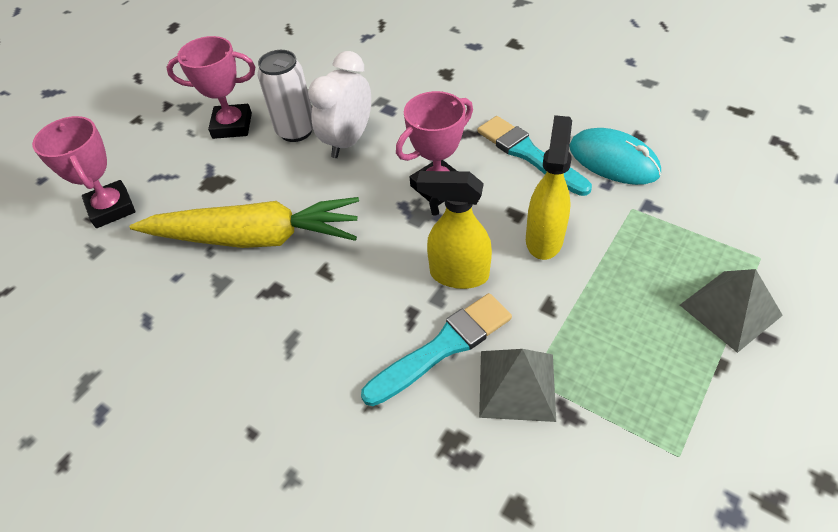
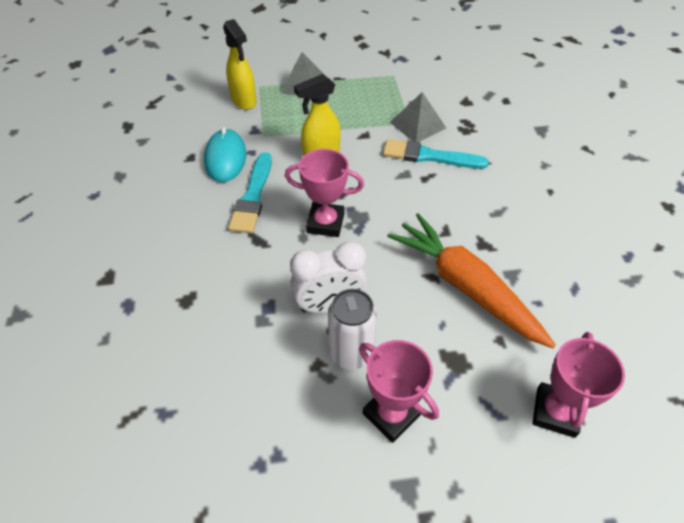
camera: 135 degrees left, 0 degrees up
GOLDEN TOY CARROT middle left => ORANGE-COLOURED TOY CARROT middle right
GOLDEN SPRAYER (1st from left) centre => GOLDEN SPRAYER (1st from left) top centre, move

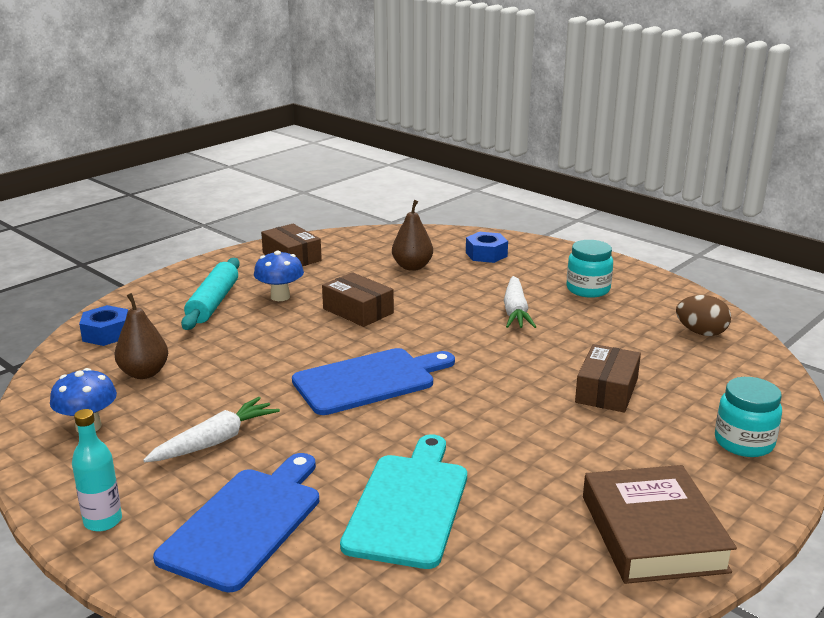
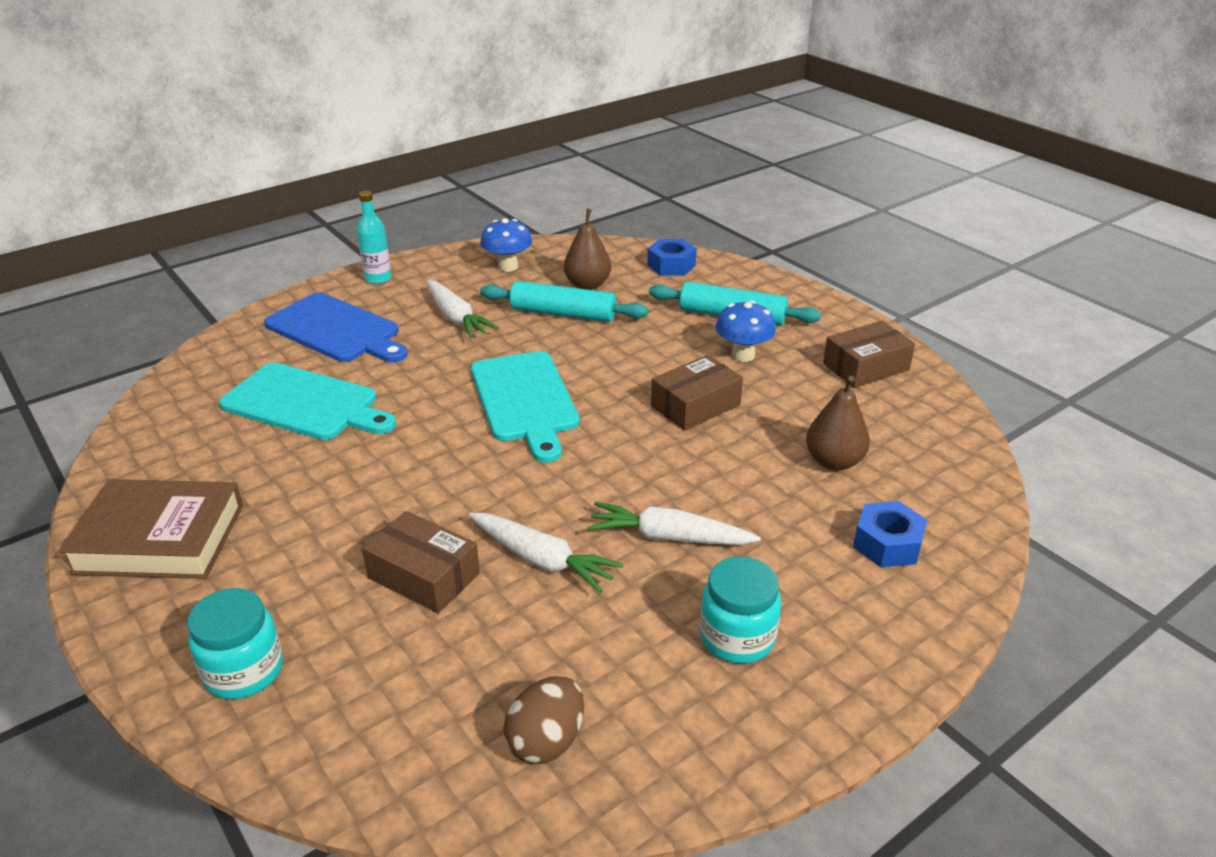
camera: 100 degrees right, 10 degrees up
COBALT CHOPPING BOARD (2nd from left) centre => TURQUOISE CHOPPING BOARD (2nd from left) centre
nothing => WHITE TOY CARROT (2nd from left) centre
nothing => TURQUOISE PASTRY ROLLER (1st from left) centre

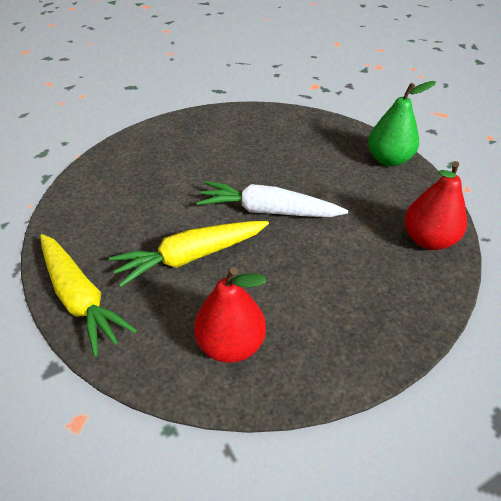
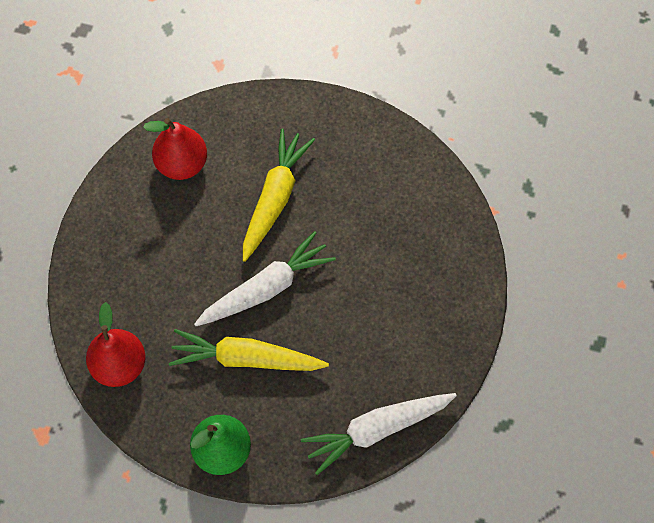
camera: 135 degrees right, 20 degrees up
GOLDEN TOY CARROT (1st from left) middle left => GOLDEN TOY CARROT (1st from left) bottom centre, move
nothing => WHITE TOY CARROT (2nd from left) bottom centre

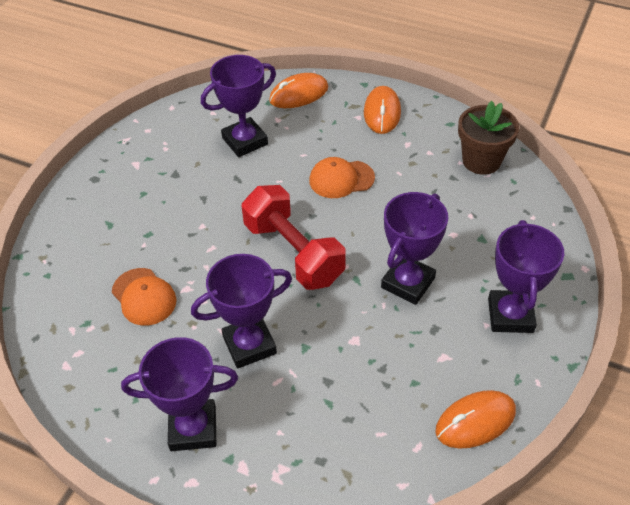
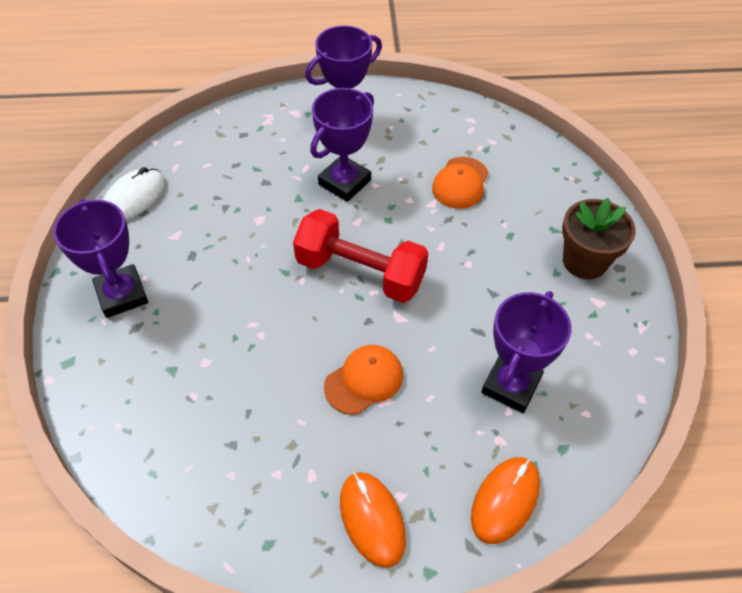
camera: 150 degrees right, 5 degrees up
ORANGE-COLOURED PEAKED CAP (1st from left in the first image) middle left => ORANGE-COLOURED PEAKED CAP (2nd from left) top centre, 90 degrees counterclockwise
ROYAL PURPLE TROPHY (4th from left) centre => nothing
ORANGE-COLOURED PC MOUSE (3rd from left) bottom right => WHITE PC MOUSE top left
BROWN POTTED PLANT top right => BROWN POTTED PLANT middle right, move

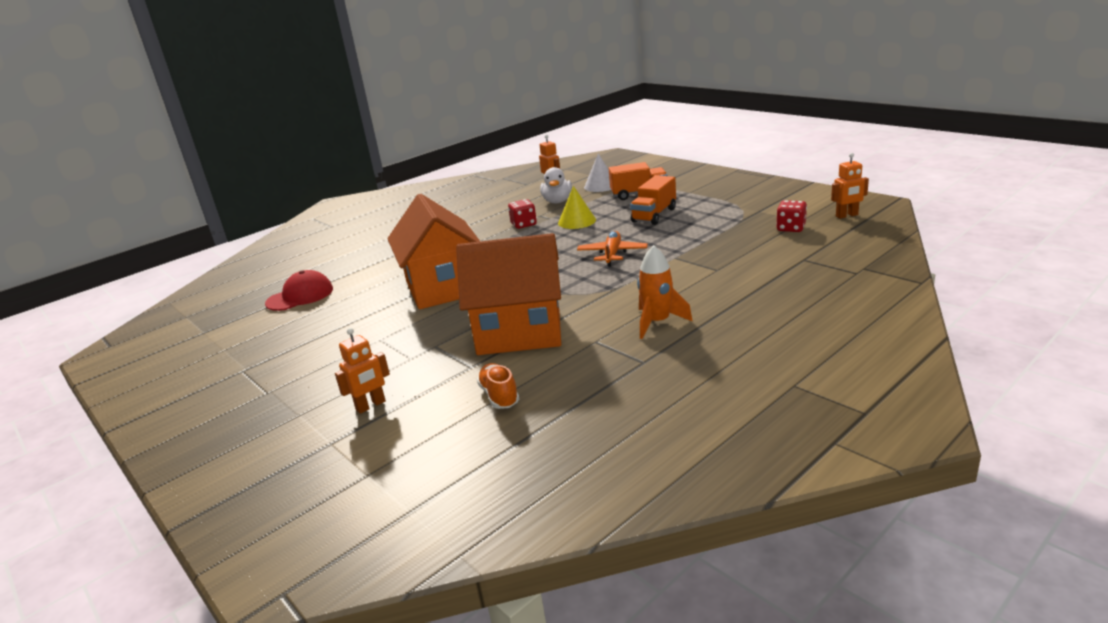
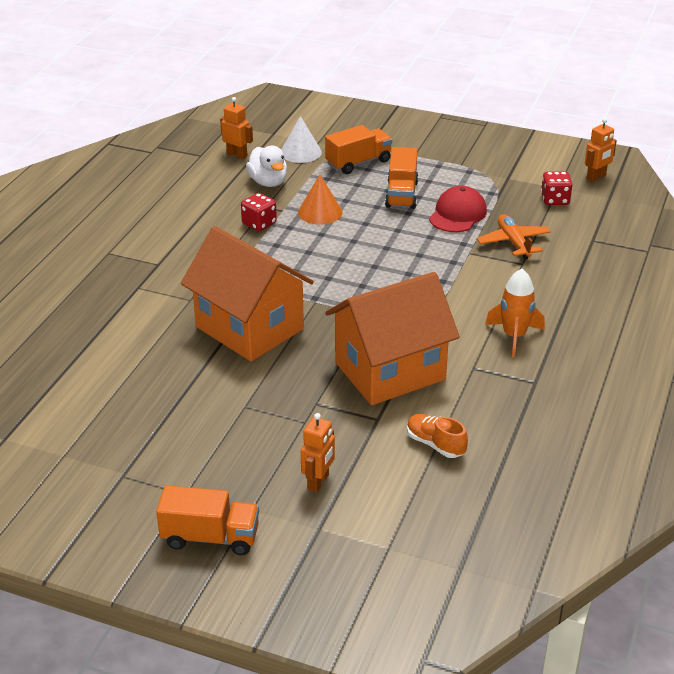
camera: 30 degrees left, 10 degrees up
CRIMSON PEAKED CAP middle left => CRIMSON PEAKED CAP top right, move
GOLDEN CONE SHAPE top centre => ORANGE-COLOURED CONE SHAPE top centre
ORANGE-COLOURED AEROPLANE centre => ORANGE-COLOURED AEROPLANE middle right, move
nothing => ORANGE-COLOURED TOY TRUCK (1st from left) bottom left

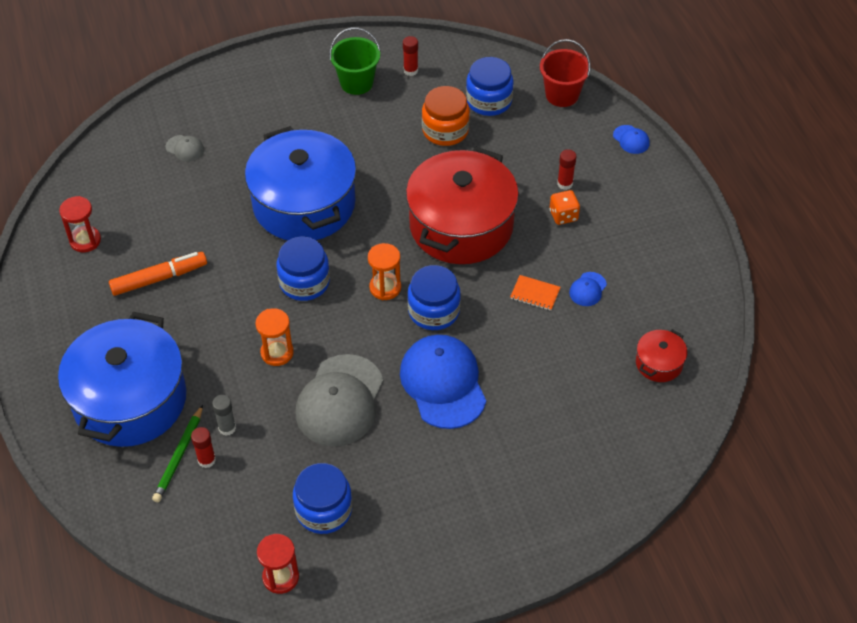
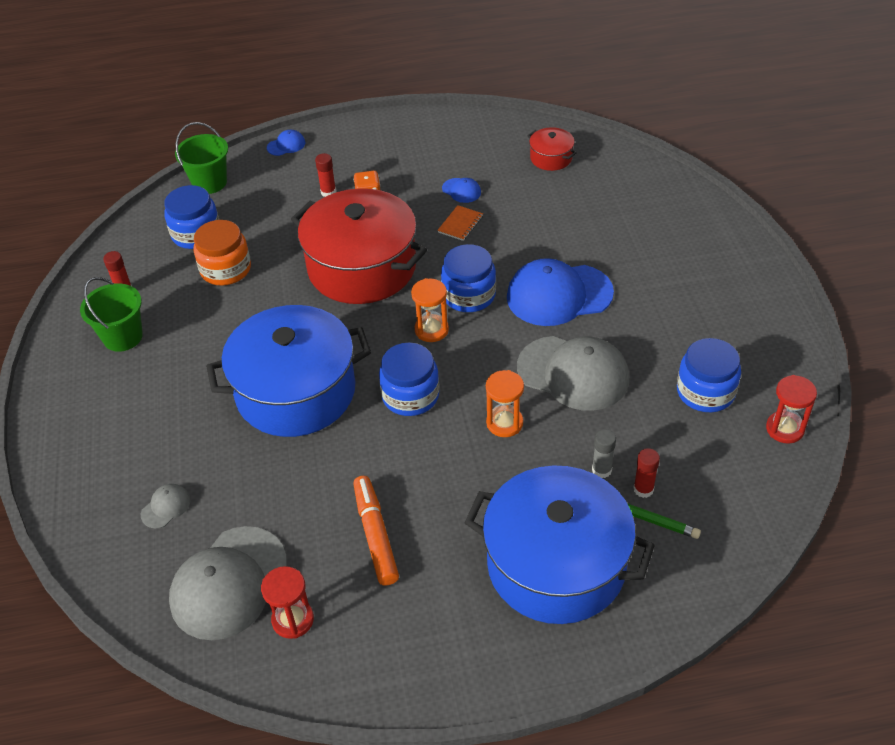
camera: 80 degrees left, 5 degrees down
CRIMSON SAND BUCKET top centre => LEAF-GREEN SAND BUCKET (2nd from left) top left
nothing => ASH-GREY PEAKED CAP (2nd from left) bottom left

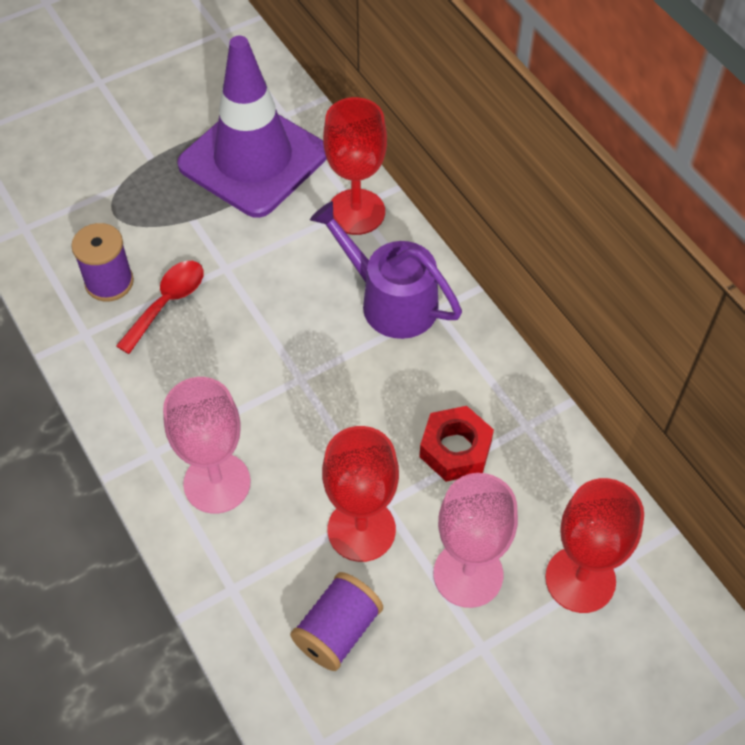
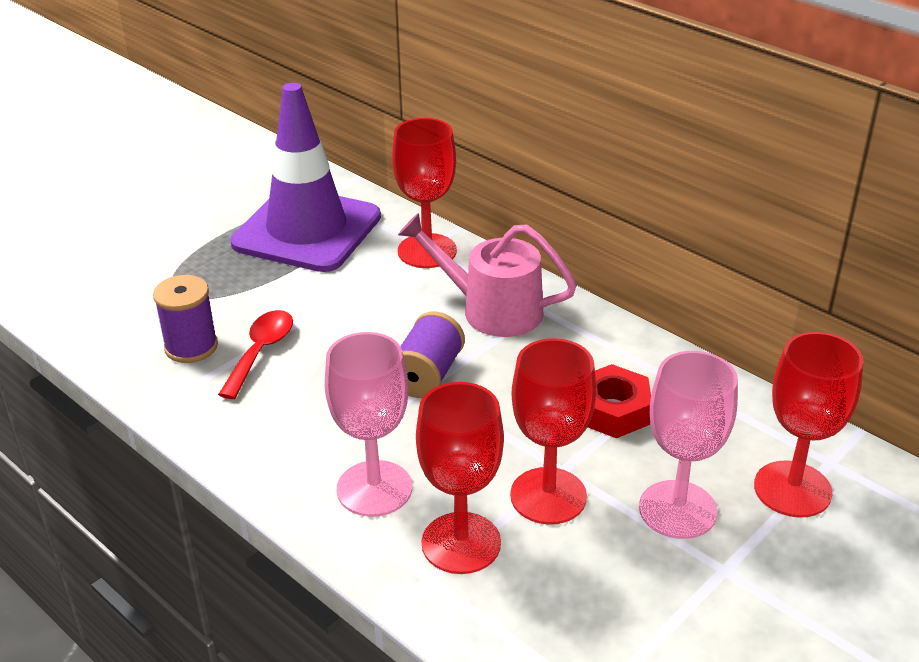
camera: 15 degrees left, 20 degrees down
ROYAL PURPLE REEL OF THREAD (2nd from left) bottom centre => ROYAL PURPLE REEL OF THREAD (2nd from left) centre, move
ROYAL PURPLE WATERING POT centre => PINK WATERING POT centre
nothing => CRIMSON WINE GLASS (2nd from left) bottom centre

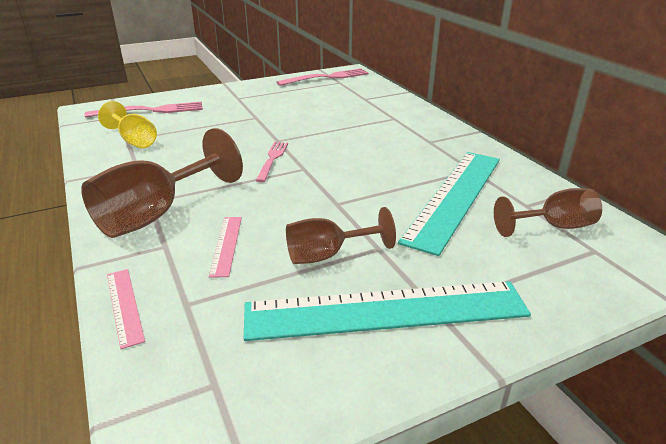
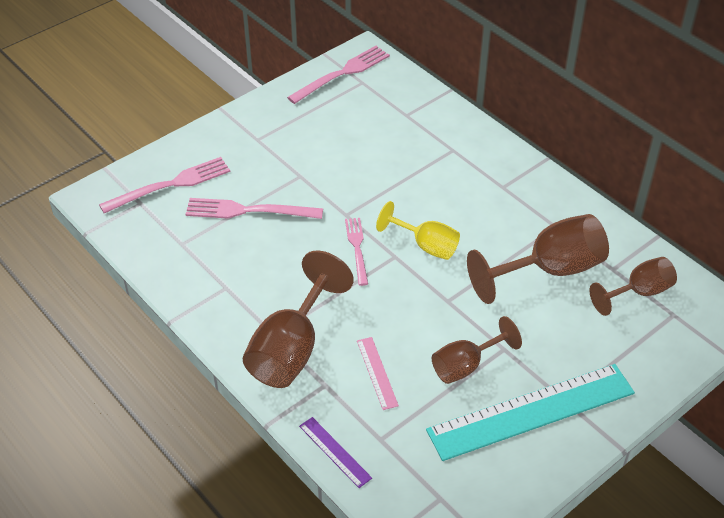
camera: 15 degrees left, 15 degrees up
GOLDEN WINE GLASS top left => GOLDEN WINE GLASS centre, move
PINK STRAIGHTEDGE (1st from left) bottom left => ROYAL PURPLE STRAIGHTEDGE bottom centre
TURQUOISE STRAIGHTEDGE (2nd from left) middle right => BROWN WINE GLASS (3rd from left) middle right
nothing => PINK TABLE FORK (2nd from left) centre

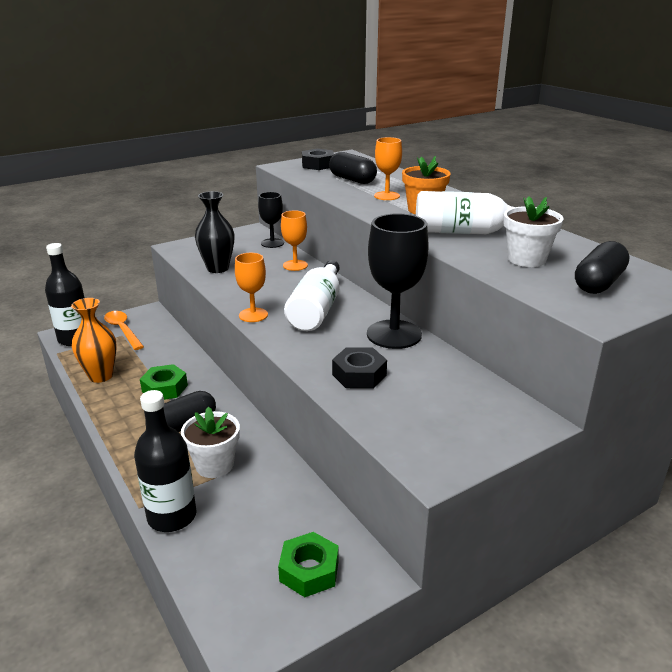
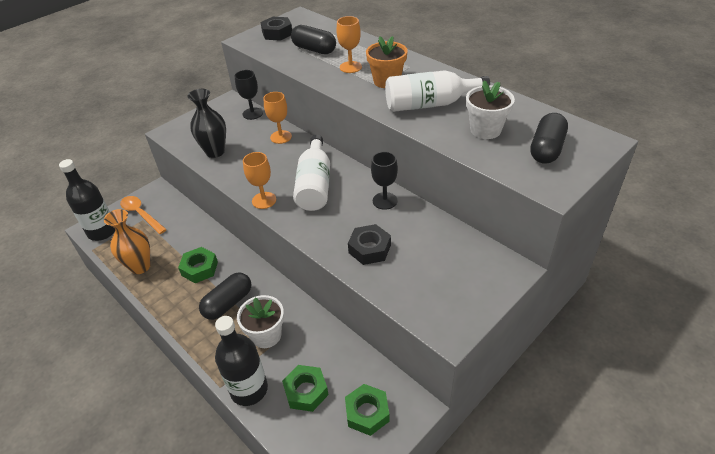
camera: 10 degrees left, 15 degrees up
JET-BLACK WINE GLASS (2nd from left) centre, x0.56
nothing => LEAF-GREEN NUT (2nd from left) bottom centre

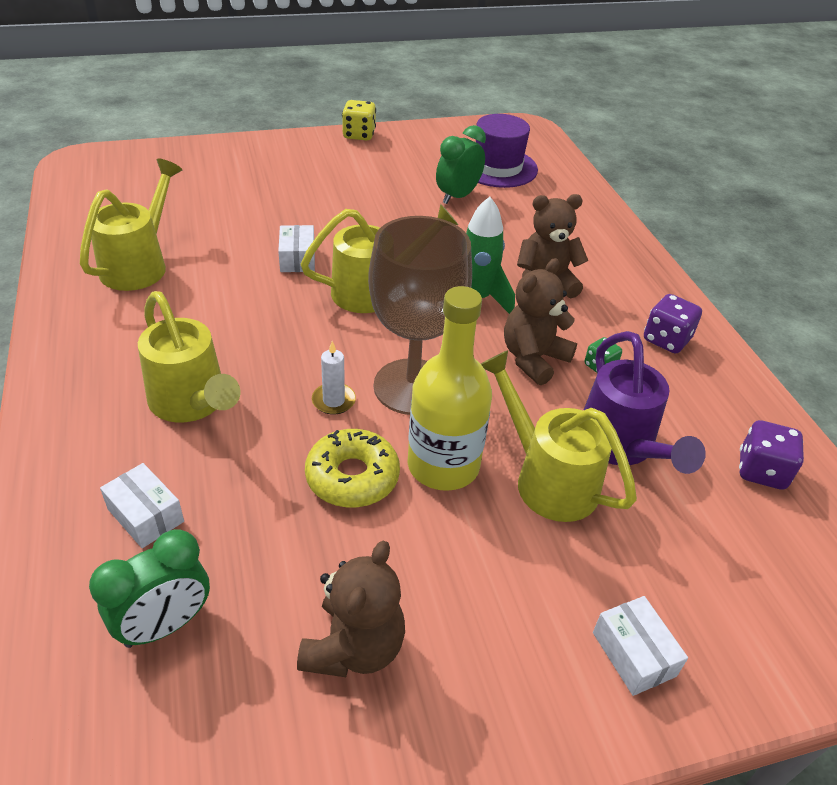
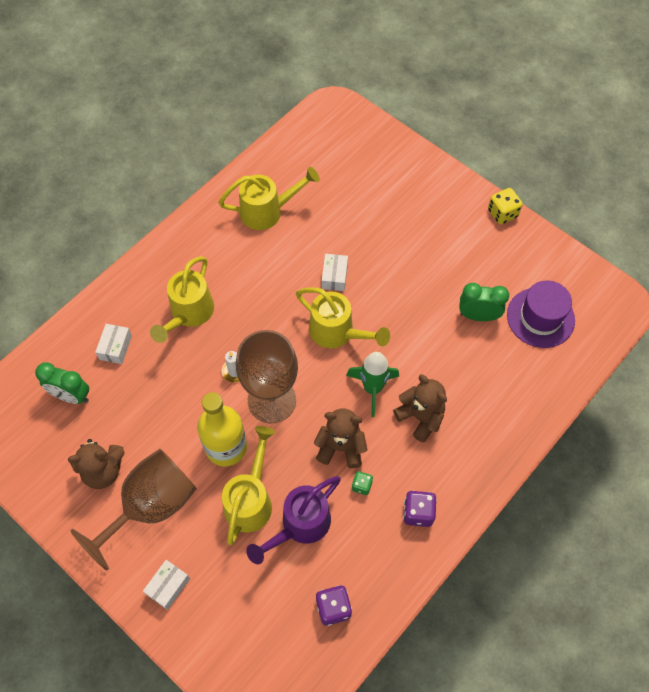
camera: 60 degrees right, 20 degrees up
WHITE PACKAGE (2nd from left in the first image) top centre => WHITE PACKAGE (3rd from left) centre, 45 degrees counterclockwise
GOLDEN GLAZED DONUT centre => nothing
nothing => BROWN WINE GLASS (1st from left) bottom left

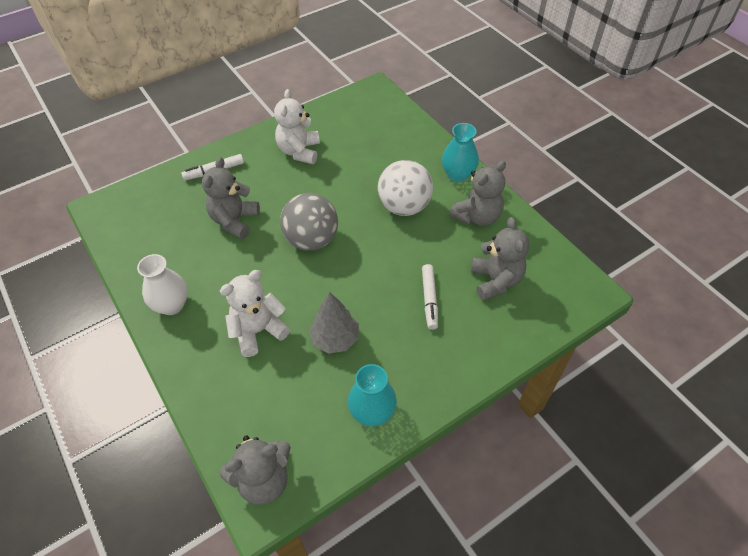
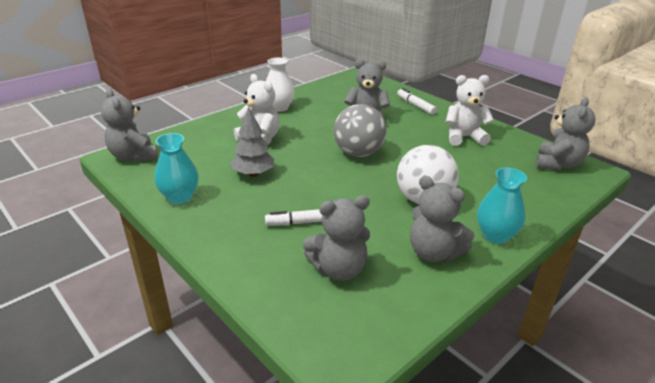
camera: 80 degrees right, 20 degrees down
nothing => ASH-GREY TEDDY BEAR (5th from left) middle right

